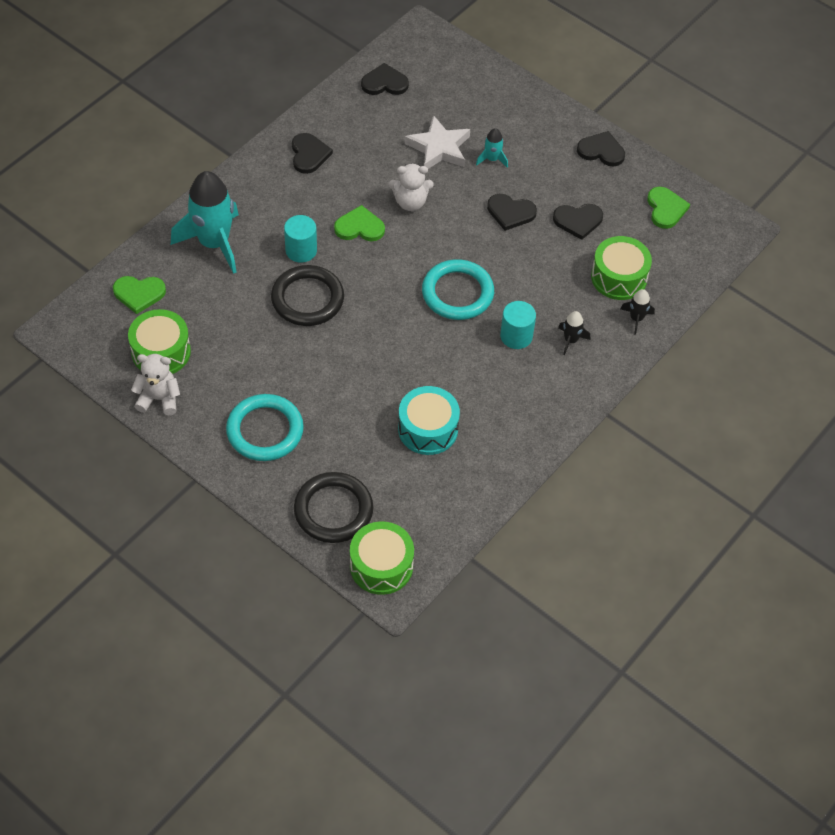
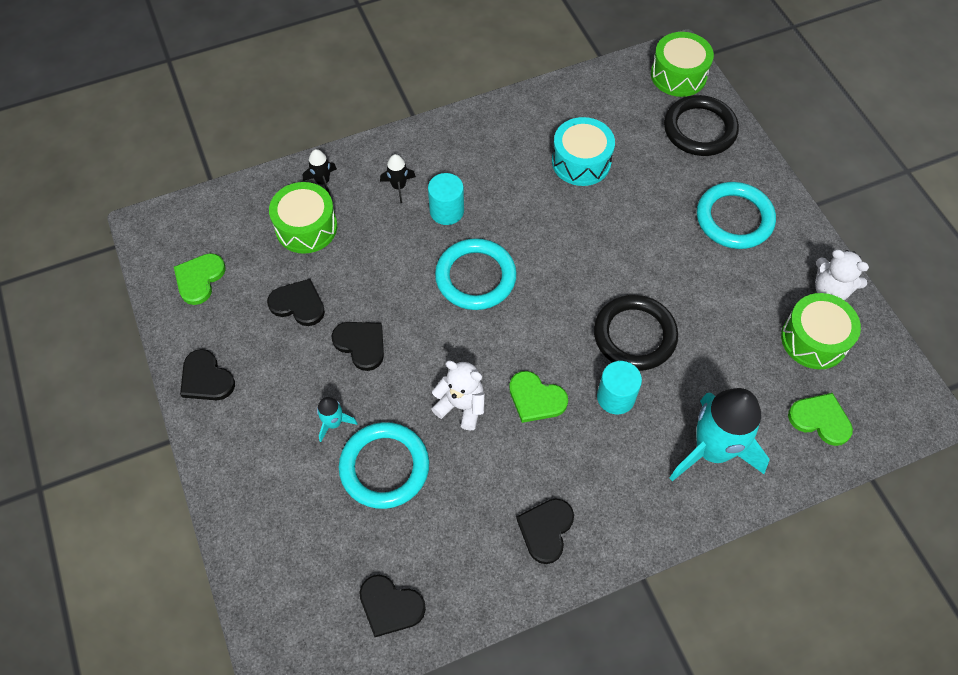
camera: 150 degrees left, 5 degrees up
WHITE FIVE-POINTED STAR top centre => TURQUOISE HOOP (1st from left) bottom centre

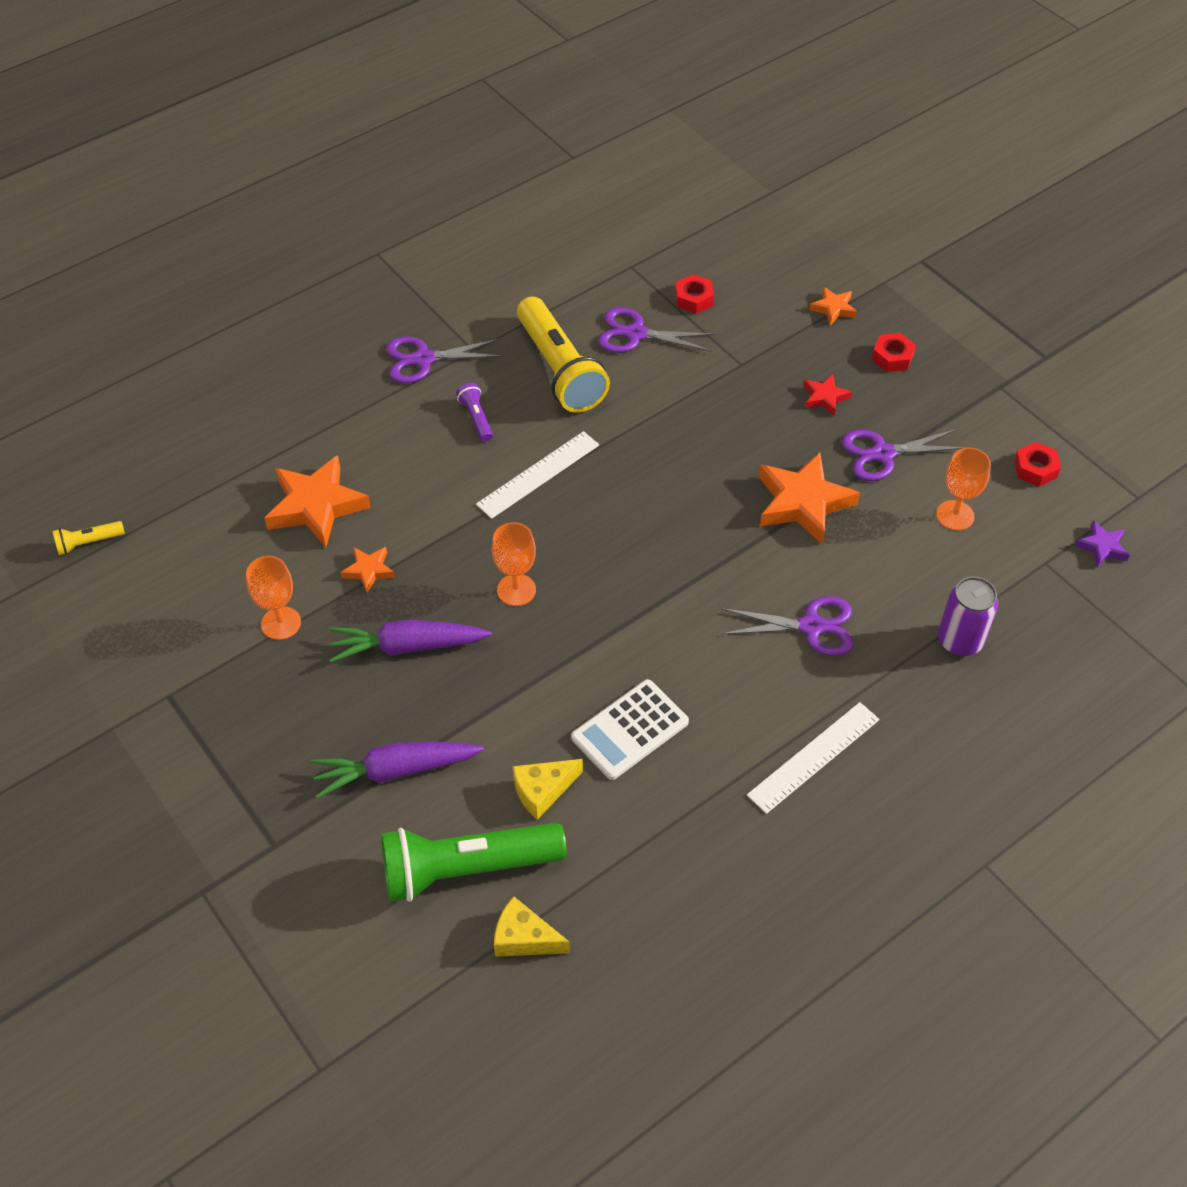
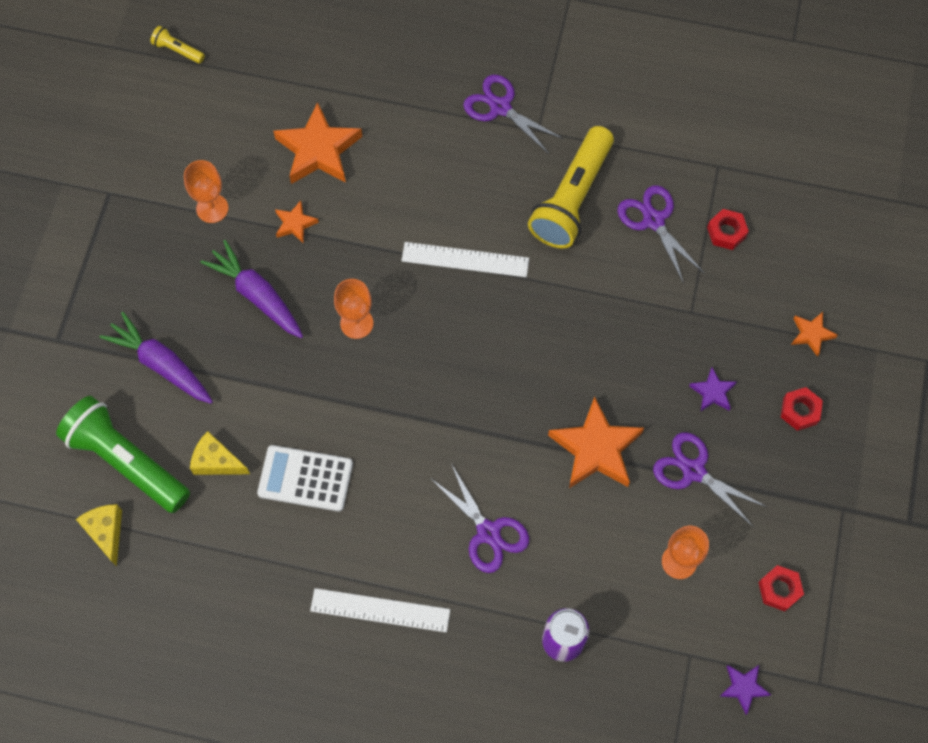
camera: 50 degrees right, 15 degrees up
ROYAL PURPLE FLASHLIGHT centre => nothing
CRIMSON FIVE-POINTED STAR top right => ROYAL PURPLE FIVE-POINTED STAR (1st from left) middle right

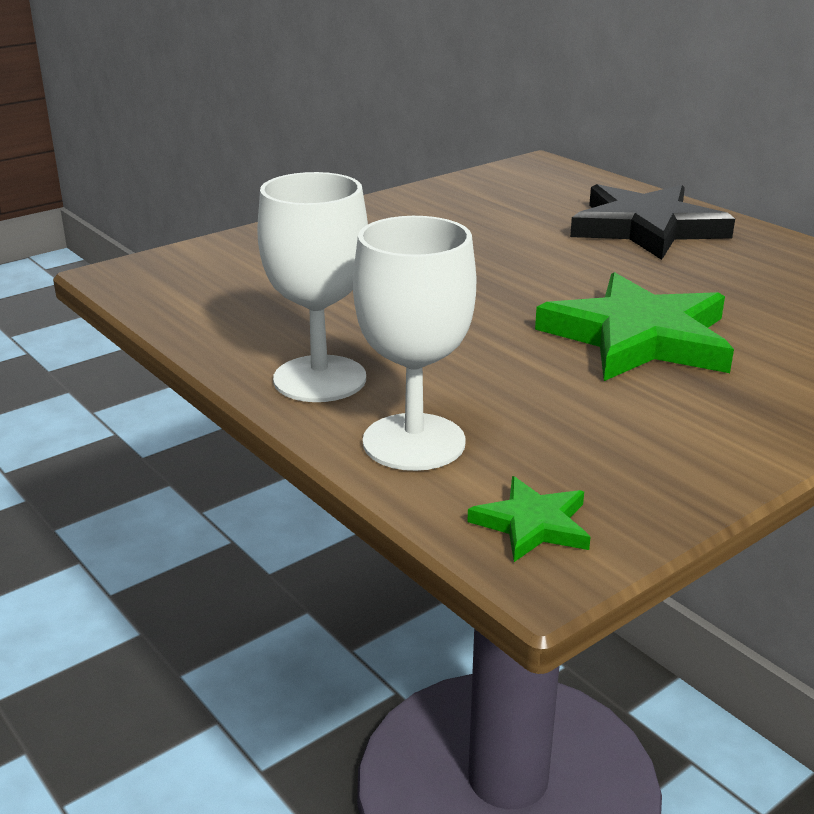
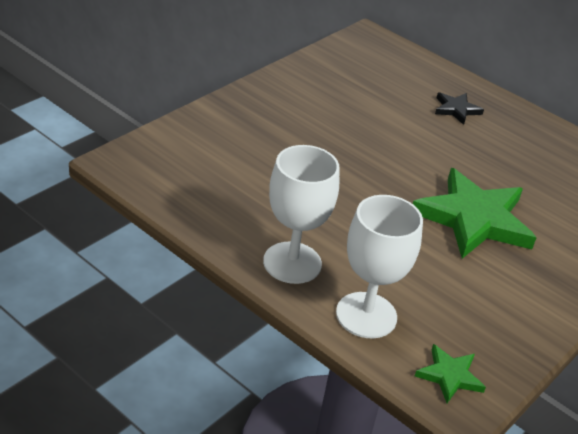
camera: 15 degrees left, 10 degrees up
JET-BLACK FIVE-POINTED STAR top right, x0.47

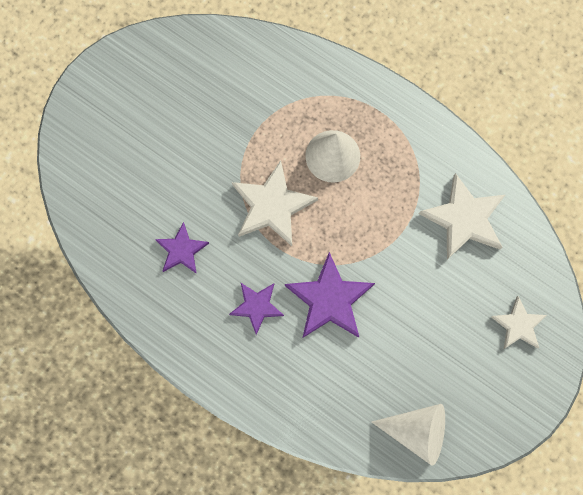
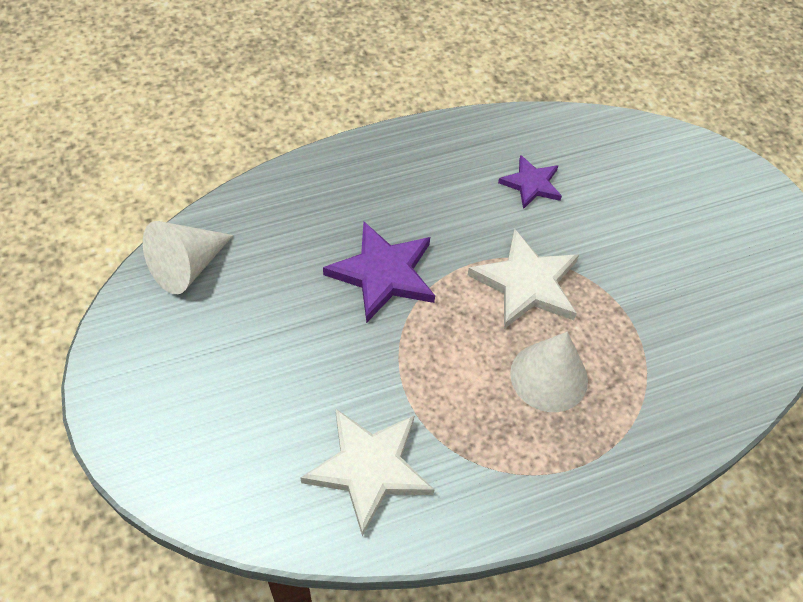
camera: 120 degrees right, 20 degrees down
ROYAL PURPLE FIVE-POINTED STAR (2nd from left) centre => nothing
WHITE FIVE-POINTED STAR (3rd from left) middle right => nothing

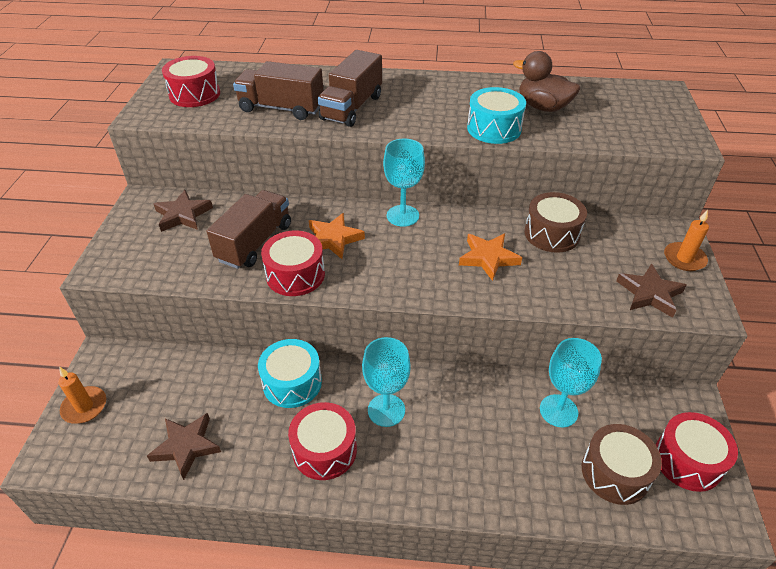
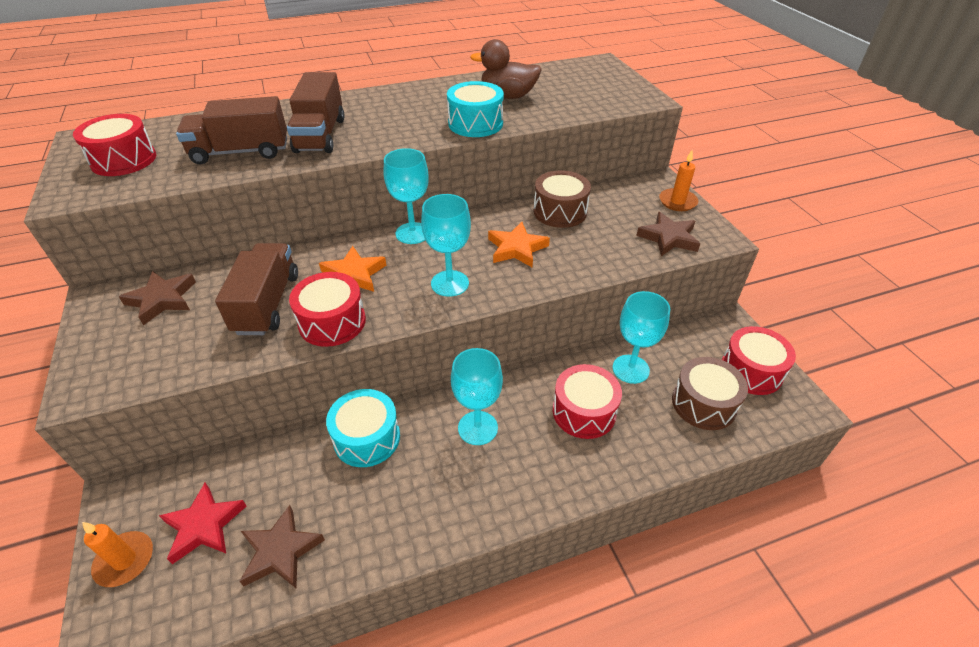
camera: 25 degrees left, 0 degrees up
CRIMSON SNARE DRUM (3rd from left) bottom centre => CRIMSON SNARE DRUM (3rd from left) centre, move
nothing => CRIMSON FIVE-POINTED STAR bottom left
nothing => TURQUOISE WINE GLASS (2nd from left) centre

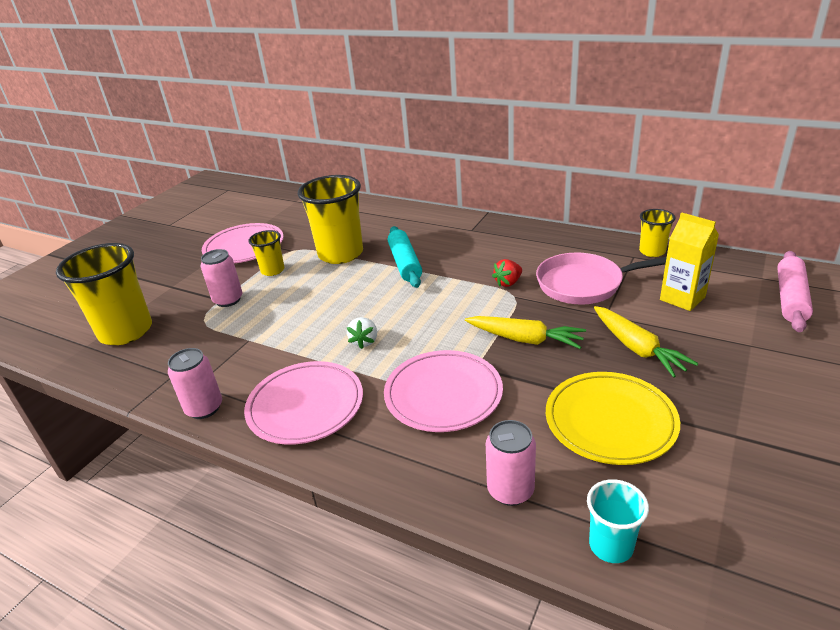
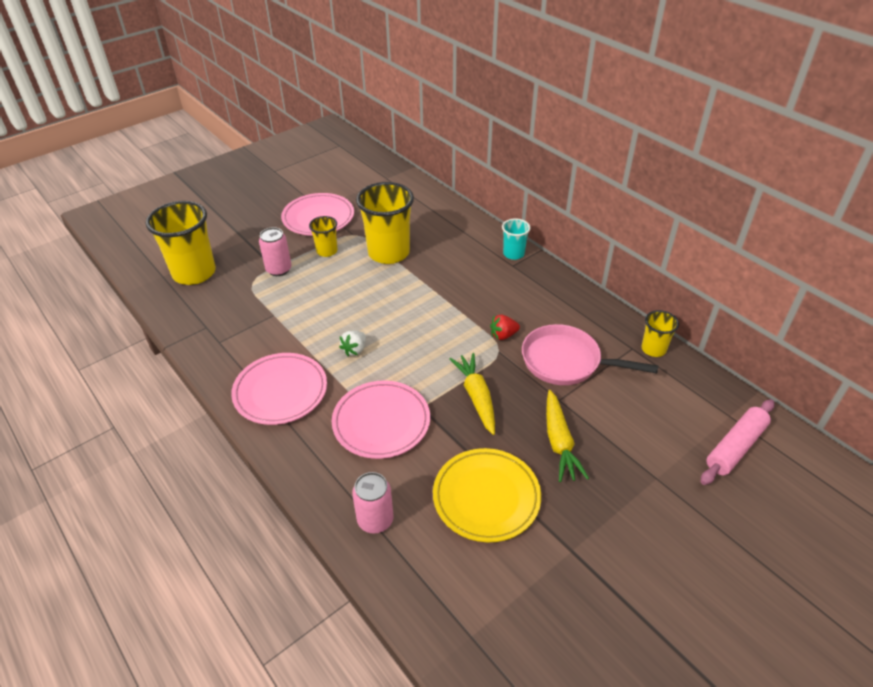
camera: 20 degrees right, 10 degrees up
PINK CAN (1st from left) middle left => nothing
TURQUOISE PASTRY ROLLER centre => nothing
GOLDEN TOY CARROT (1st from left) centre, 150 degrees counterclockwise
TURQUOISE CUP bottom right => TURQUOISE CUP centre, move
GOLDEN CARTON middle right => nothing

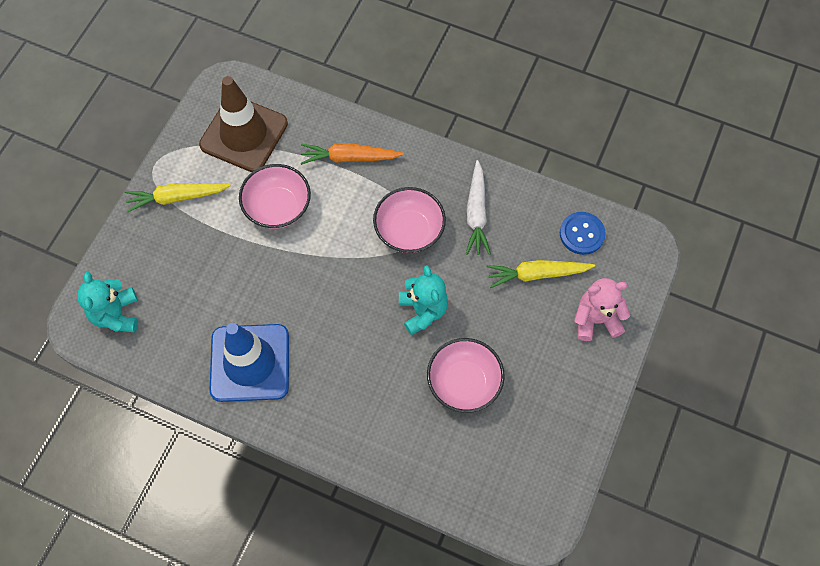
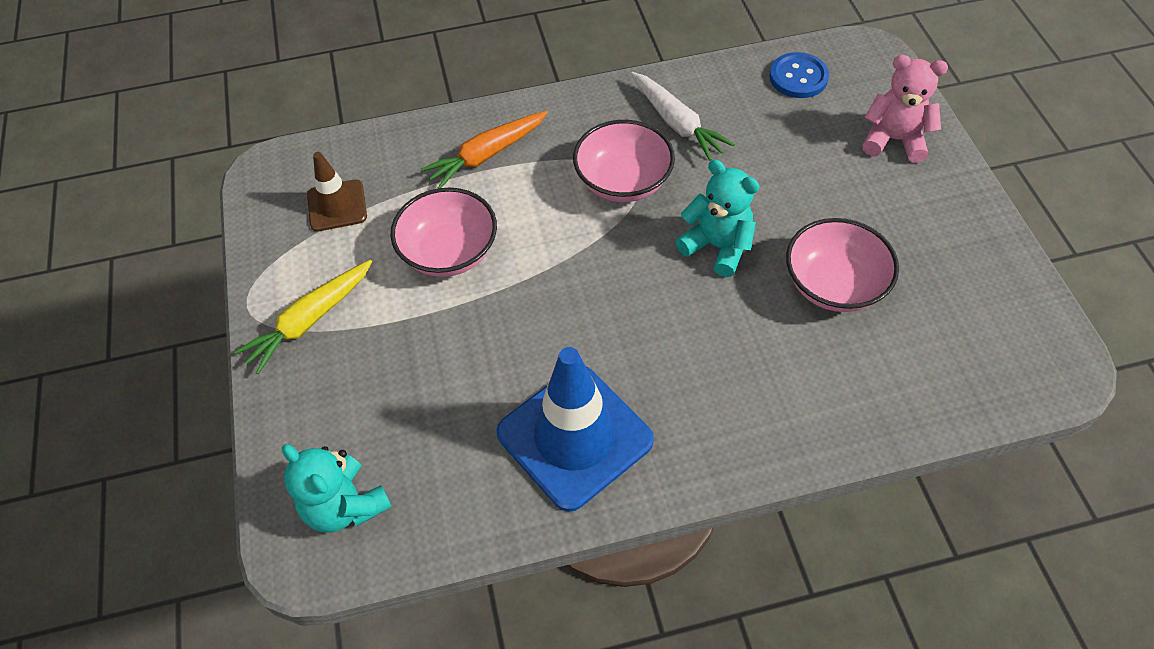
camera: 35 degrees left, 10 degrees down
BROWN SAFETY CONE top left, x0.55
GOLDEN TOY CARROT (2nd from left) centre => nothing
PINK TEDDY BEAR middle right => PINK TEDDY BEAR top right, 60 degrees clockwise

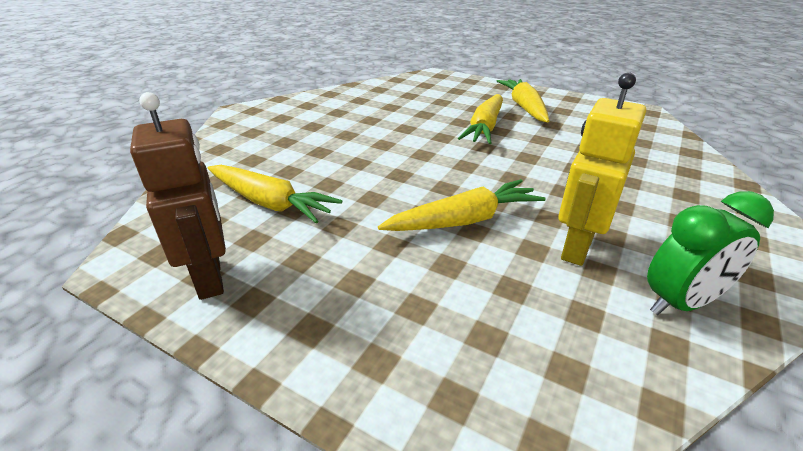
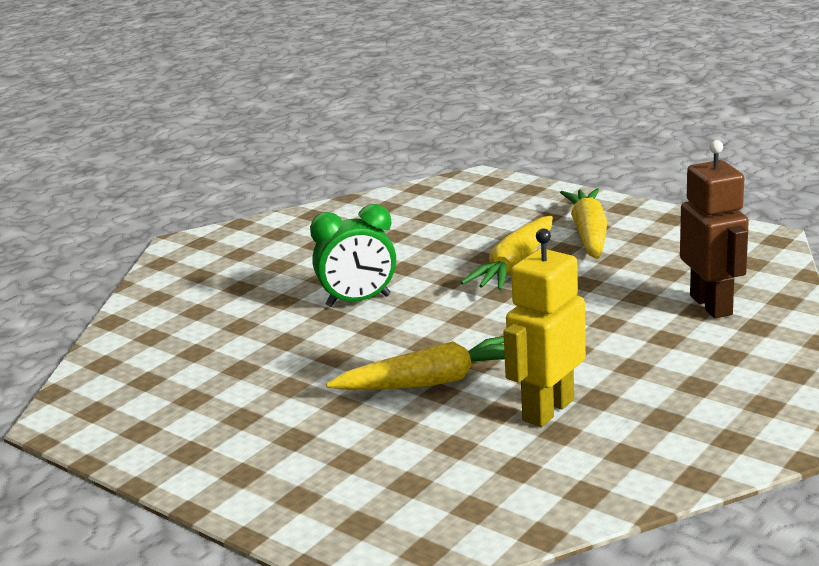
camera: 10 degrees right, 10 degrees down
BROWN ROBOT middle left => BROWN ROBOT middle right, move
GOLDEN TOY CARROT (1st from left) centre => nothing
LEAF-GREEN ALARM CLOCK middle right => LEAF-GREEN ALARM CLOCK centre, move

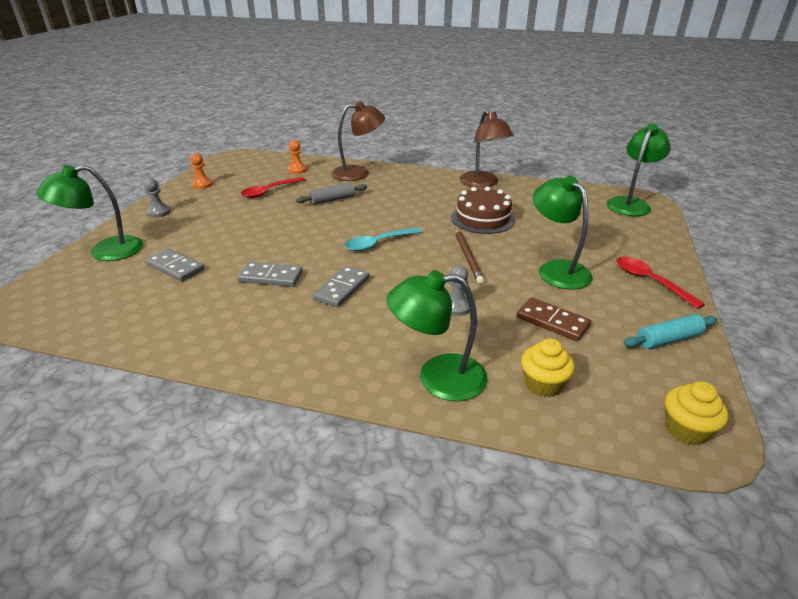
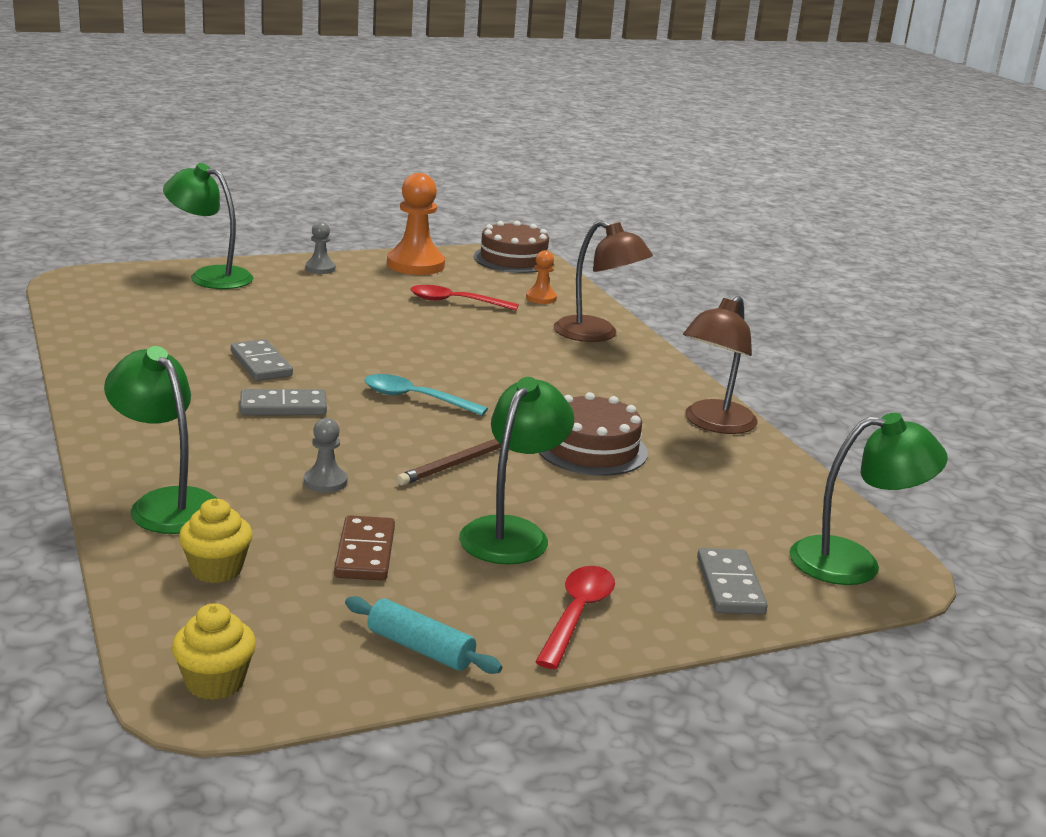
camera: 50 degrees right, 10 degrees down
ASH-GREY DOMINO TILE (1st from left in the first image) middle left => ASH-GREY DOMINO TILE (3rd from left) bottom right, move
ORANGE-COLOURED CHESS PAWN (1st from left) top left => ORANGE-COLOURED CHESS PAWN (1st from left) top centre, x1.96
ASH-GREY PASTRY ROLLER top centre => nothing
nothing => BROWN CAKE (1st from left) top centre

